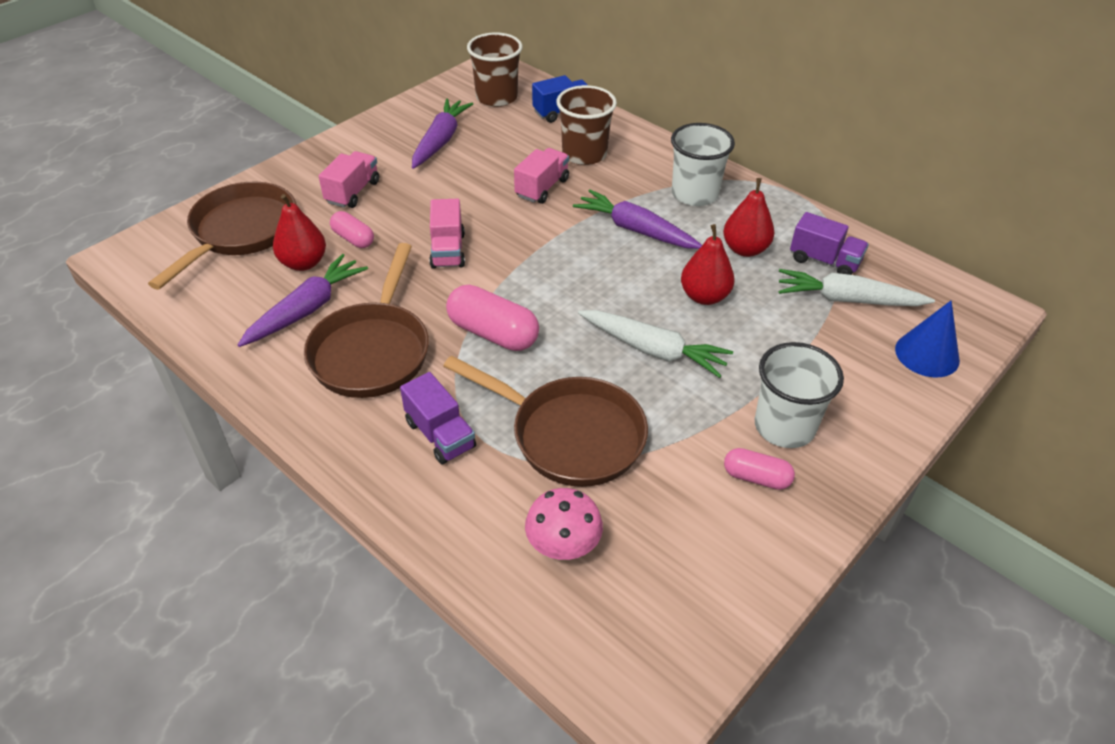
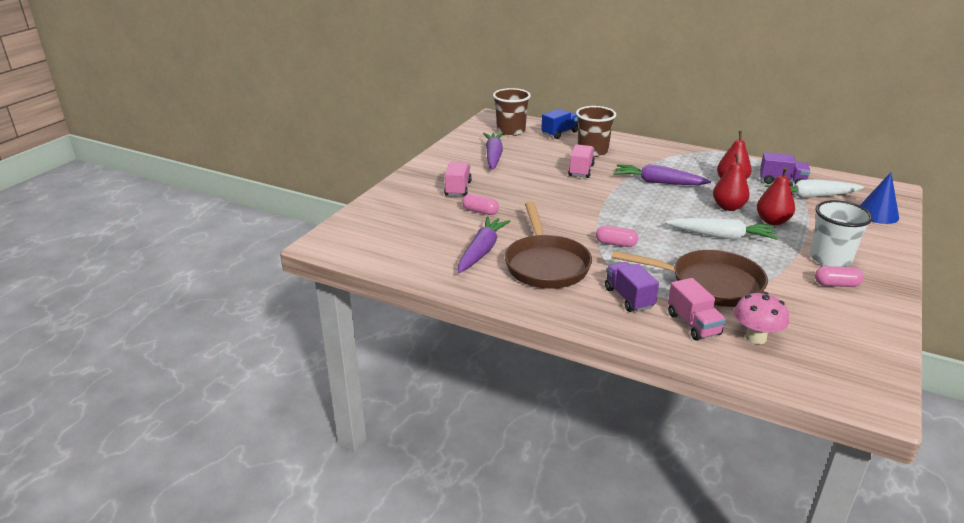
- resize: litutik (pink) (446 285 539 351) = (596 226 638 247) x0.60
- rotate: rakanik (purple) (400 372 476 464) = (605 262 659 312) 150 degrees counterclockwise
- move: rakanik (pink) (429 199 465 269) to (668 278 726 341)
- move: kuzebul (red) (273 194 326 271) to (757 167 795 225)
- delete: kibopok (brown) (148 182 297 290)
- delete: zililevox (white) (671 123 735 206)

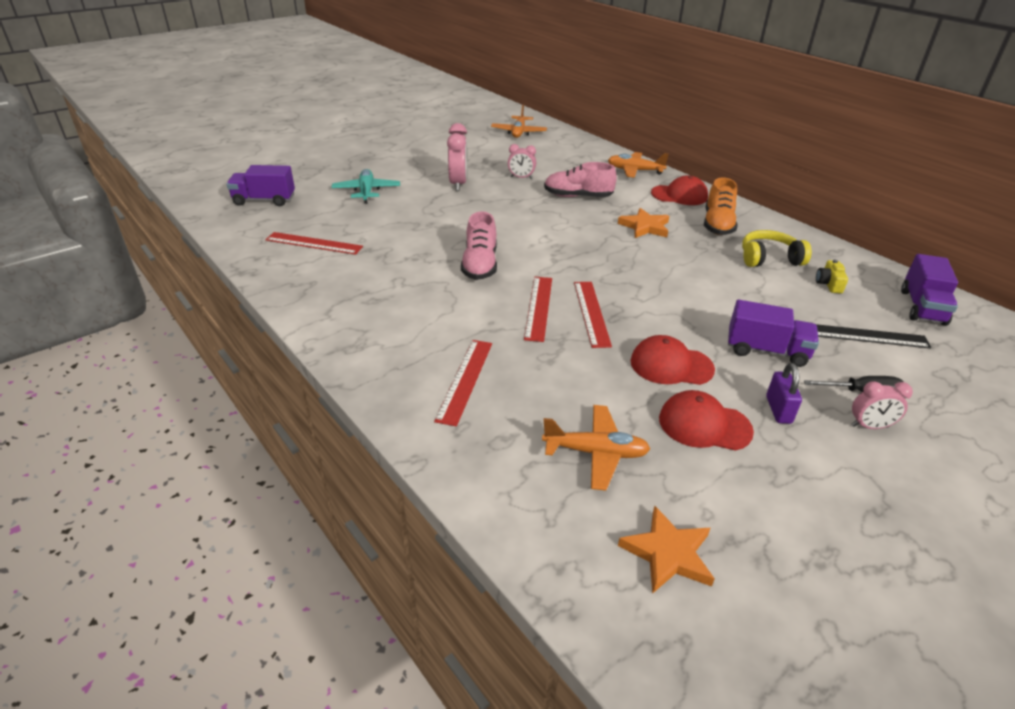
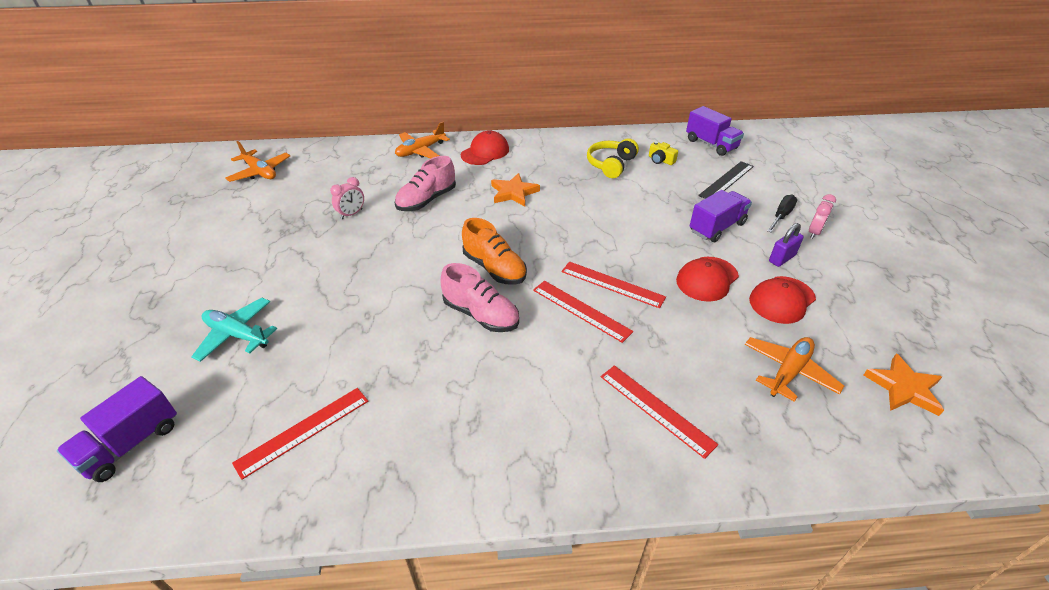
- move: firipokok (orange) (704 178 737 235) to (462 218 527 285)
- rotate: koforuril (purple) (766 363 802 424) = (769 223 804 267) 75 degrees counterclockwise
- delete: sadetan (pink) (447 123 467 191)

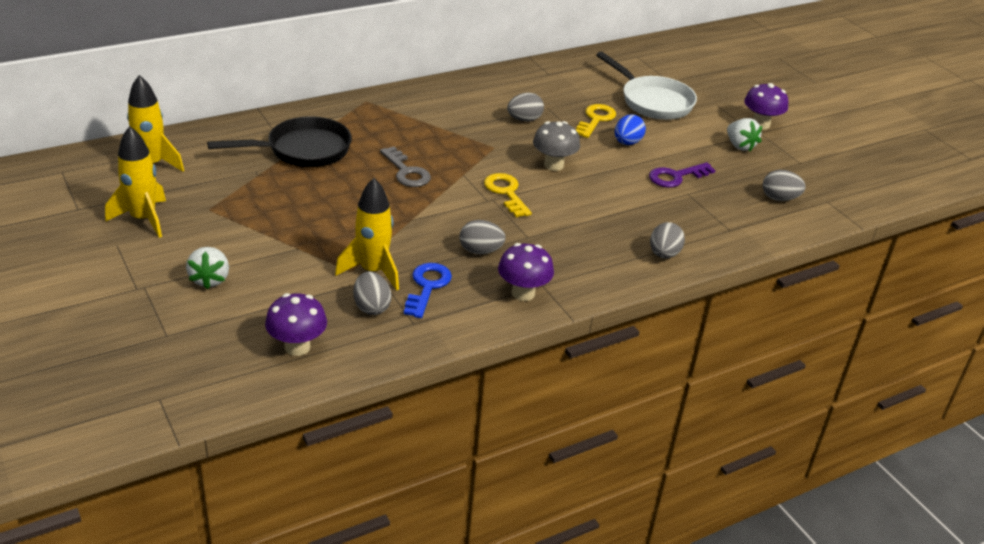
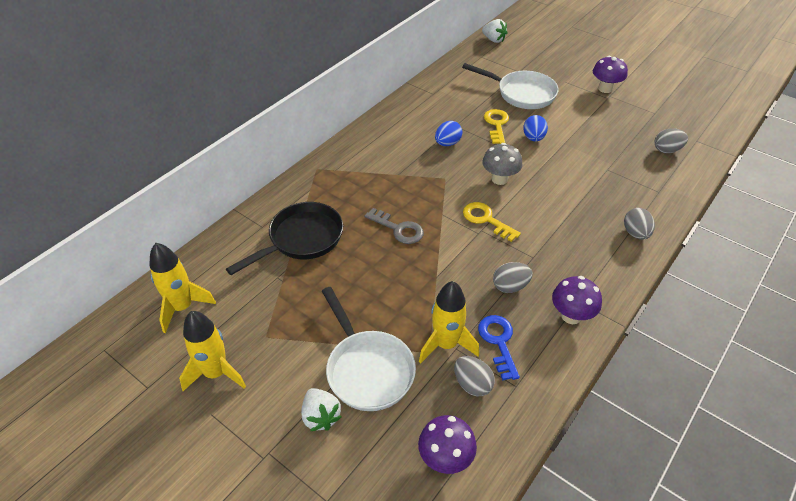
- insert: kibopok (white) (322 287 416 411)
- recolor: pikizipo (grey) (507 93 544 122) to pikizipo (blue) (435 121 463 146)
- move: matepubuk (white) (727 118 762 151) to (482 19 508 43)
- delete: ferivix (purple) (649 162 716 188)

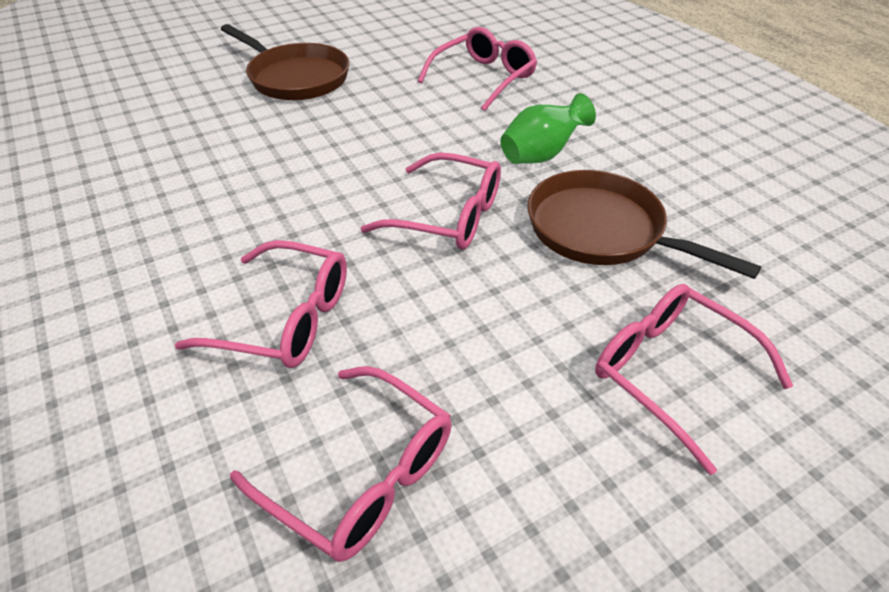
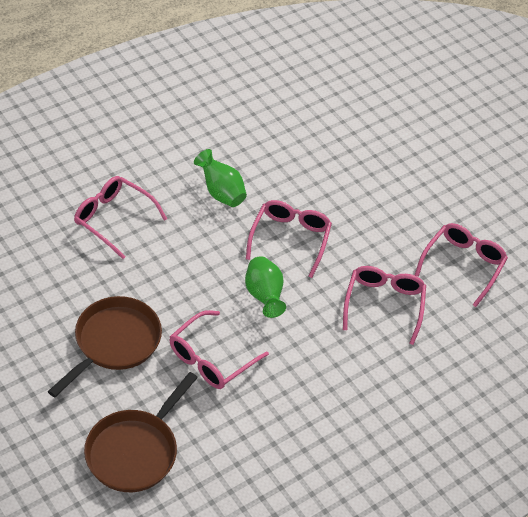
- move: kibopok (brown) (527 170 761 279) to (84 372 198 492)
- move: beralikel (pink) (595 284 793 475) to (170 310 269 389)
- insert: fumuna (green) (245 256 286 318)

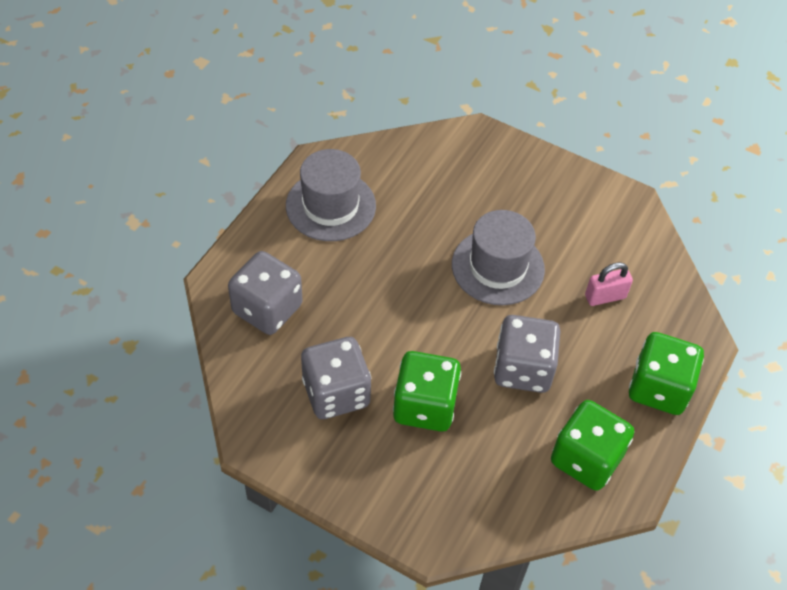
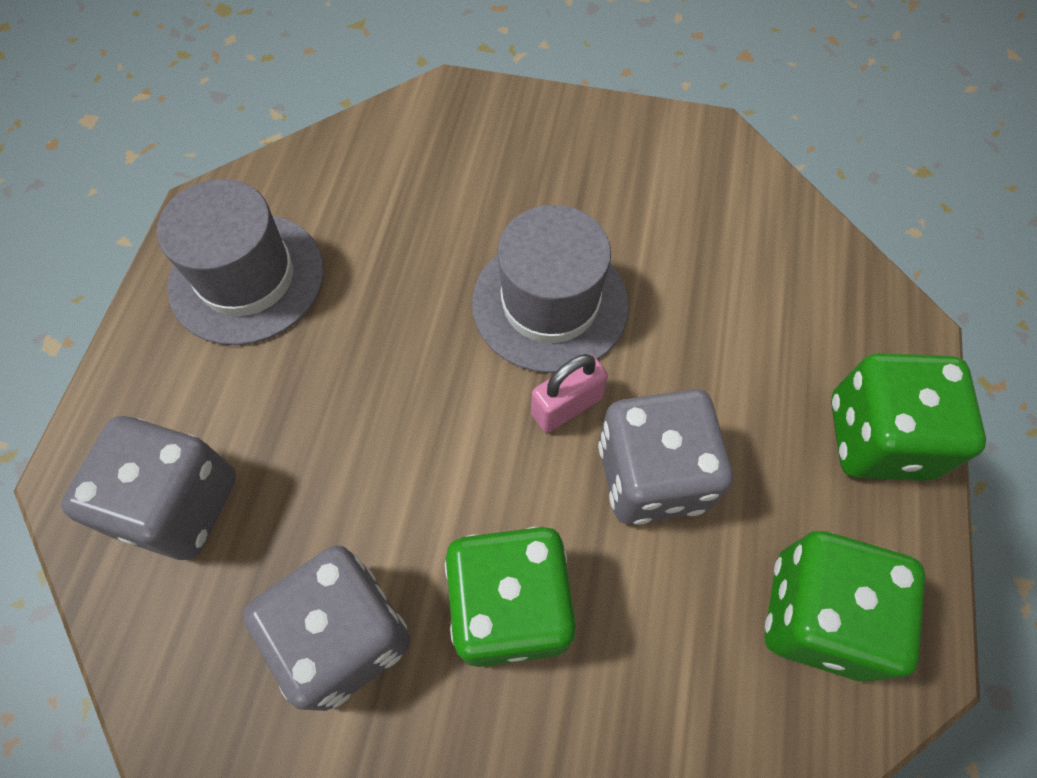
- move: koforuril (pink) (585 262 633 306) to (531 354 608 433)

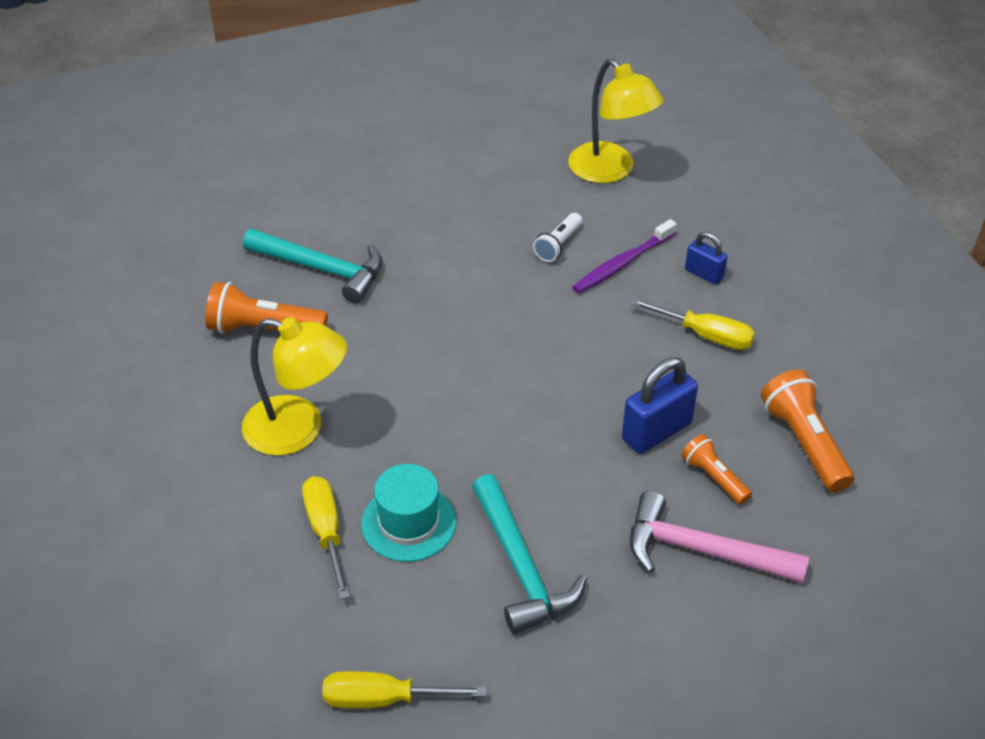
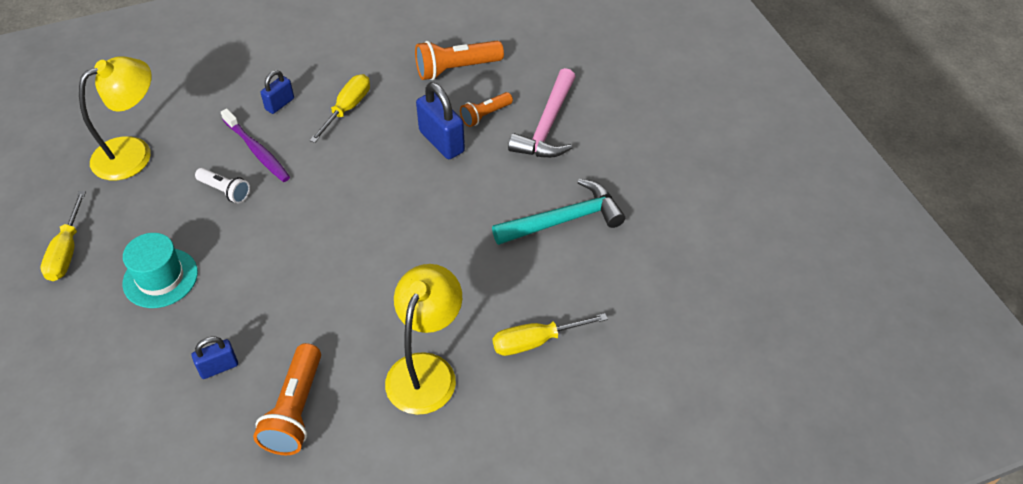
- move: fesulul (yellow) (322 671 486 709) to (40 191 86 281)
- move: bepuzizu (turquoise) (361 464 456 562) to (123 233 198 308)
- replace: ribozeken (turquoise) (243 229 382 303) to koforuril (blue) (192 337 238 379)

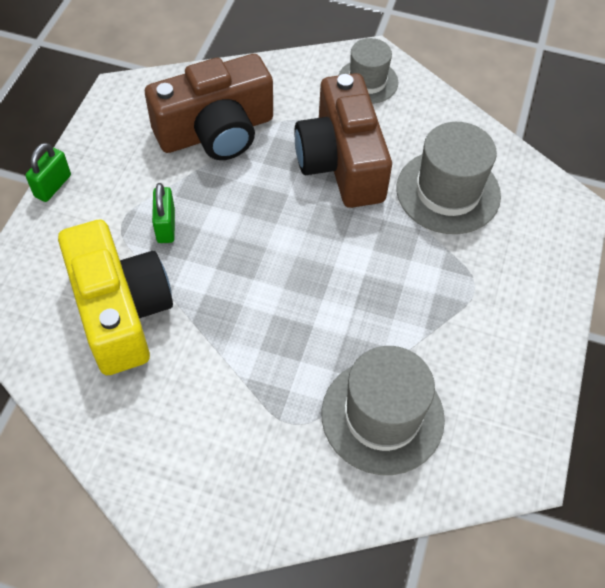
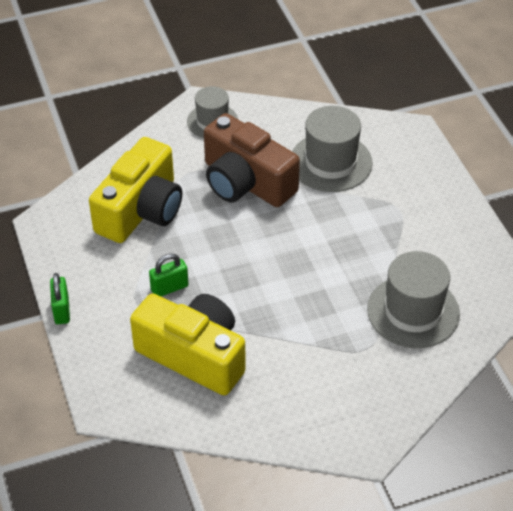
- recolor: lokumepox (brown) (145 54 273 160) to lokumepox (yellow) (89 137 182 243)
- rotate: koforuril (green) (152 183 175 243) = (149 253 189 296) 75 degrees counterclockwise

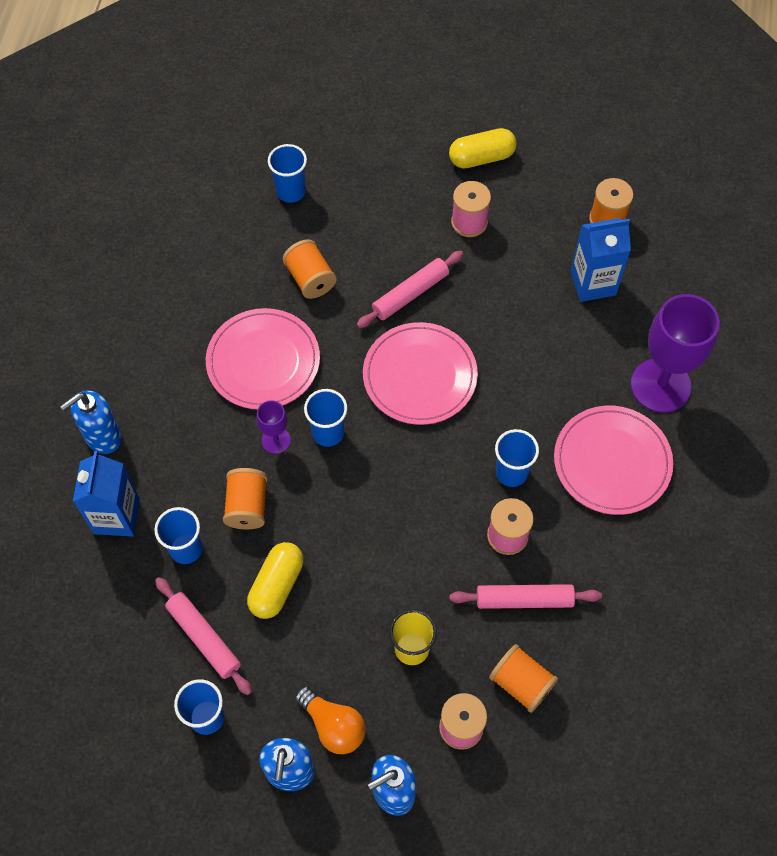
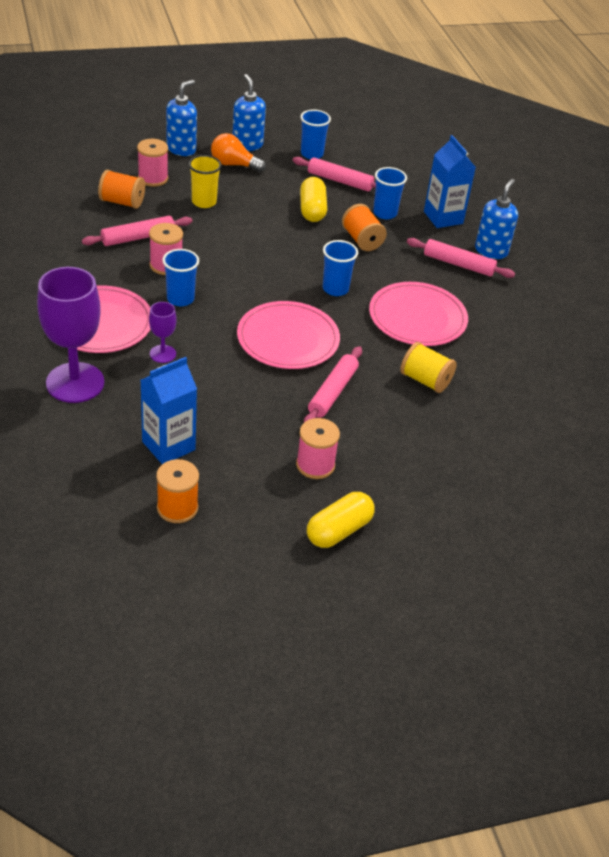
- move: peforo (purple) (256 400 291 454) to (149 302 177 363)
- recolor: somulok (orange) (283 239 337 299) to somulok (yellow) (400 342 457 393)
- insert: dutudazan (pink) (407 238 515 278)
- delete: zililevox (blue) (268 144 307 203)

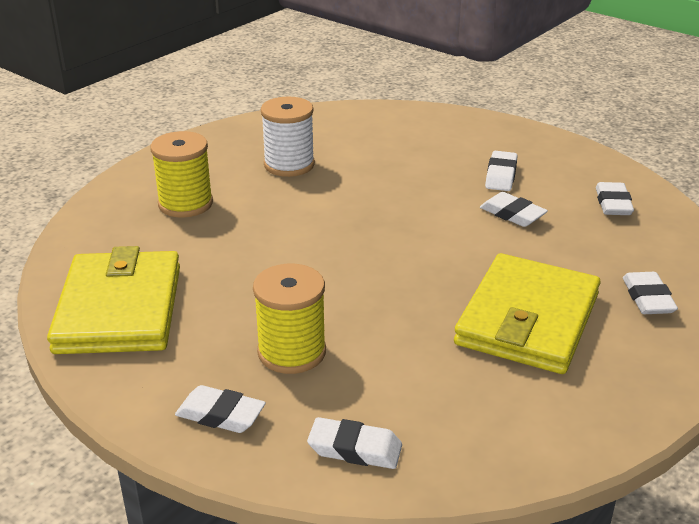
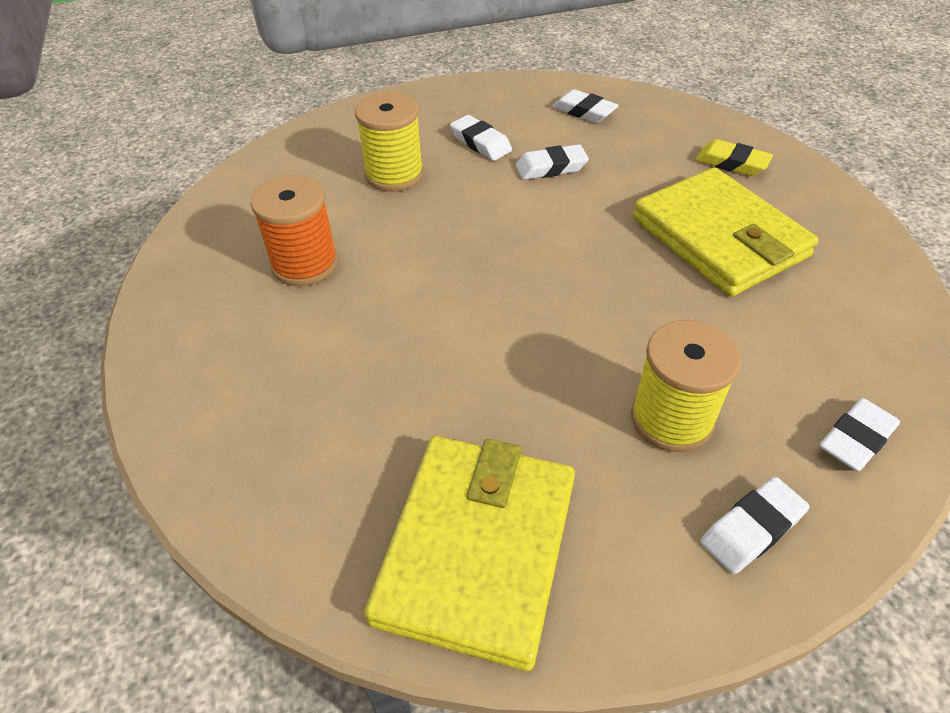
- recolor: somulok (white) (261 97 315 177) to somulok (orange) (250 175 338 286)
- move: somulok (yellow) (150 131 213 218) to (355 92 424 192)
- rotate: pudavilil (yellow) (47 246 180 354) = (364 436 575 671) 75 degrees clockwise
- recolor: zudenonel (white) (623 272 678 314) to zudenonel (yellow) (696 139 773 176)

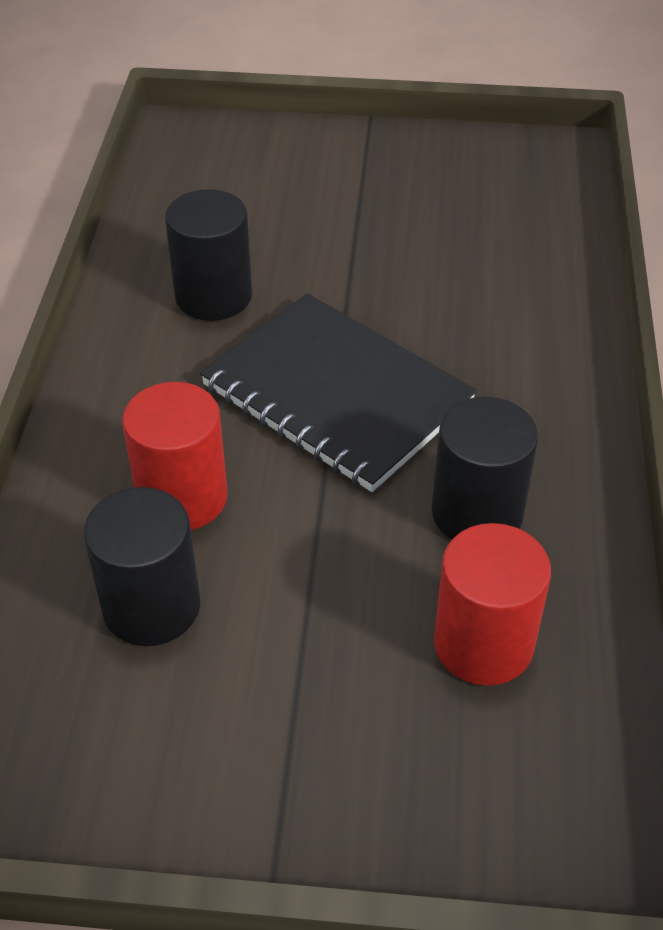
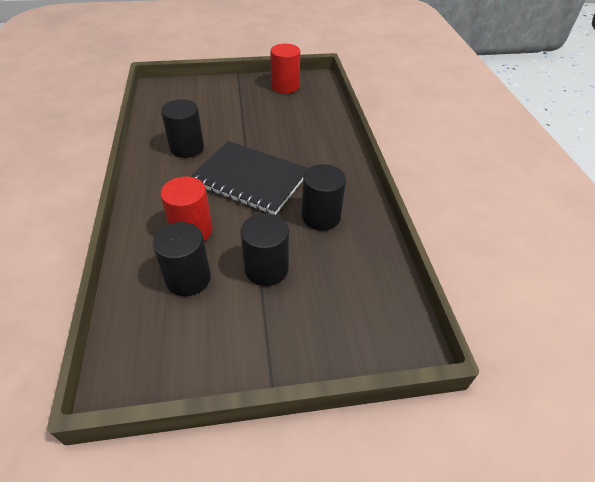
- insert: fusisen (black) (241 213 289 286)
- move: fusisen (red) (434 523 551 686) to (270 44 300 93)

